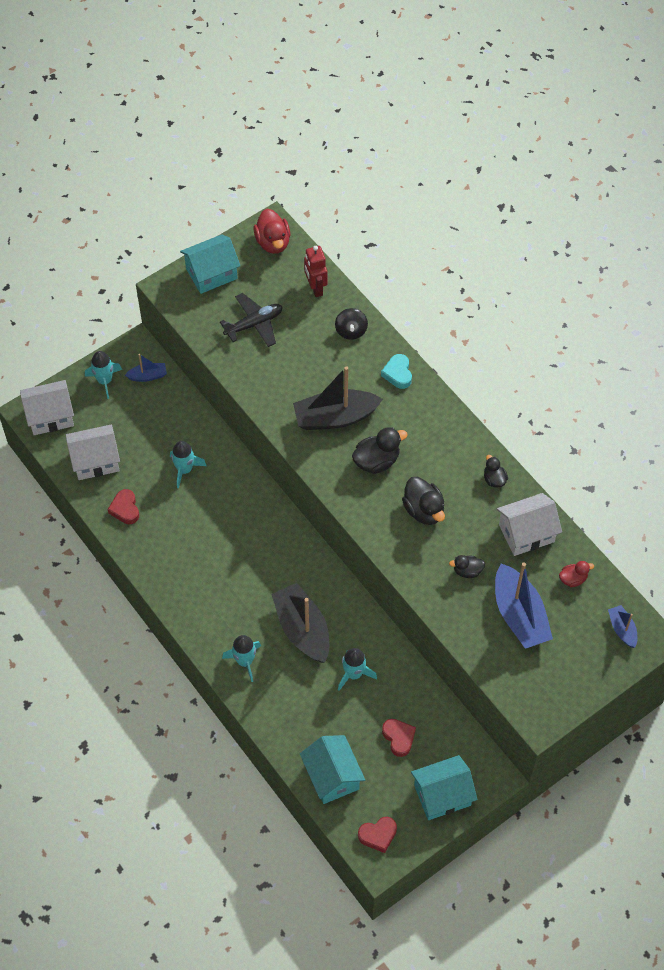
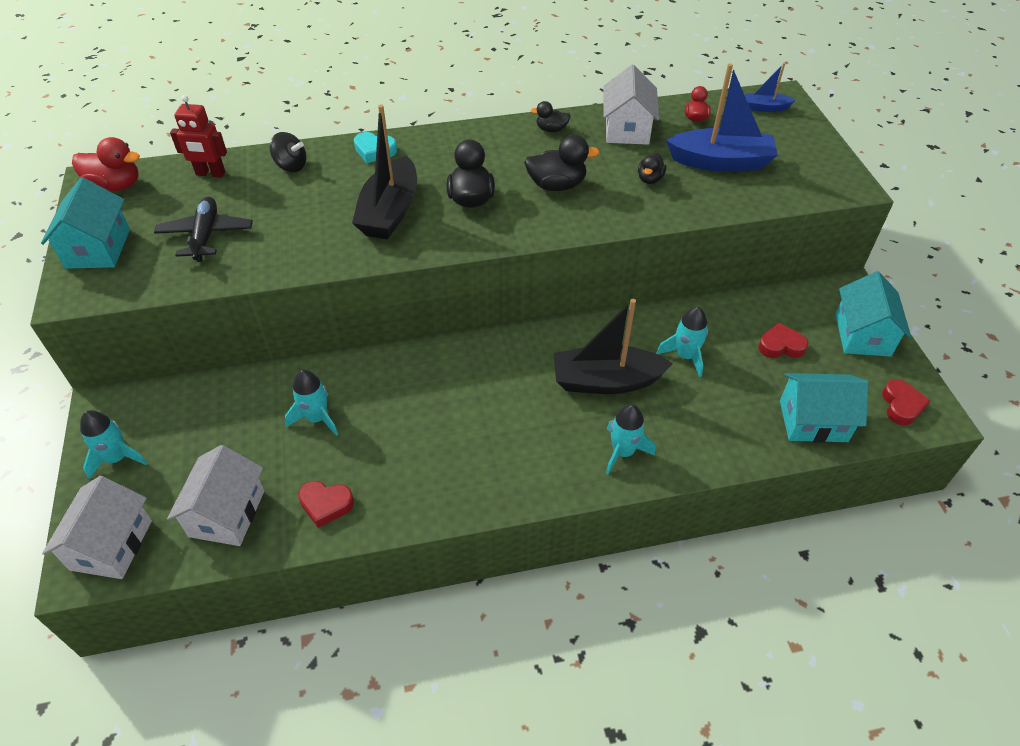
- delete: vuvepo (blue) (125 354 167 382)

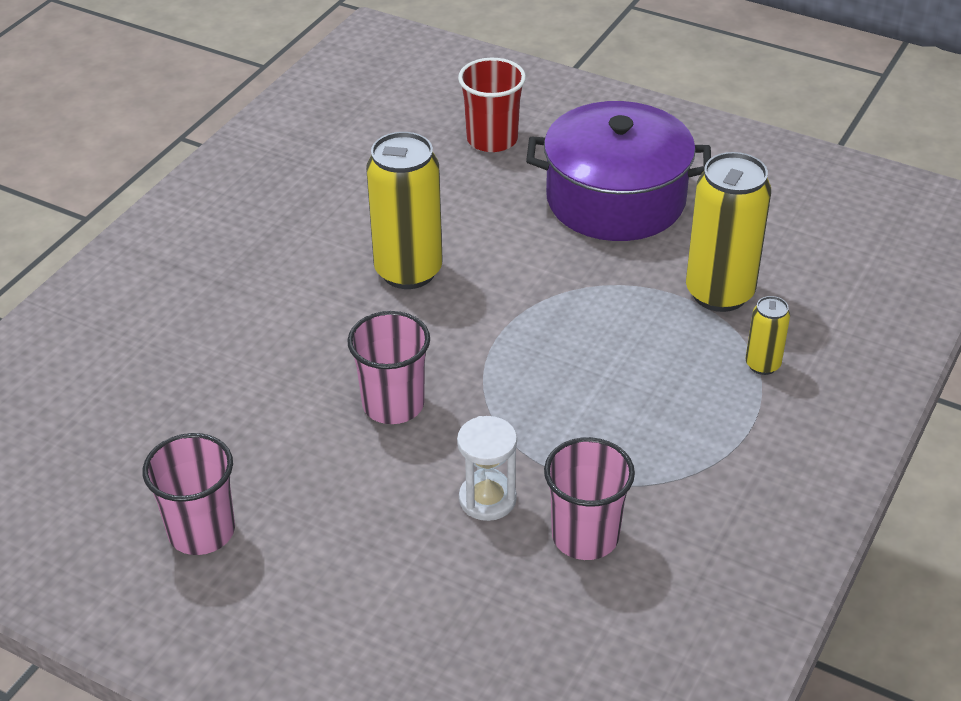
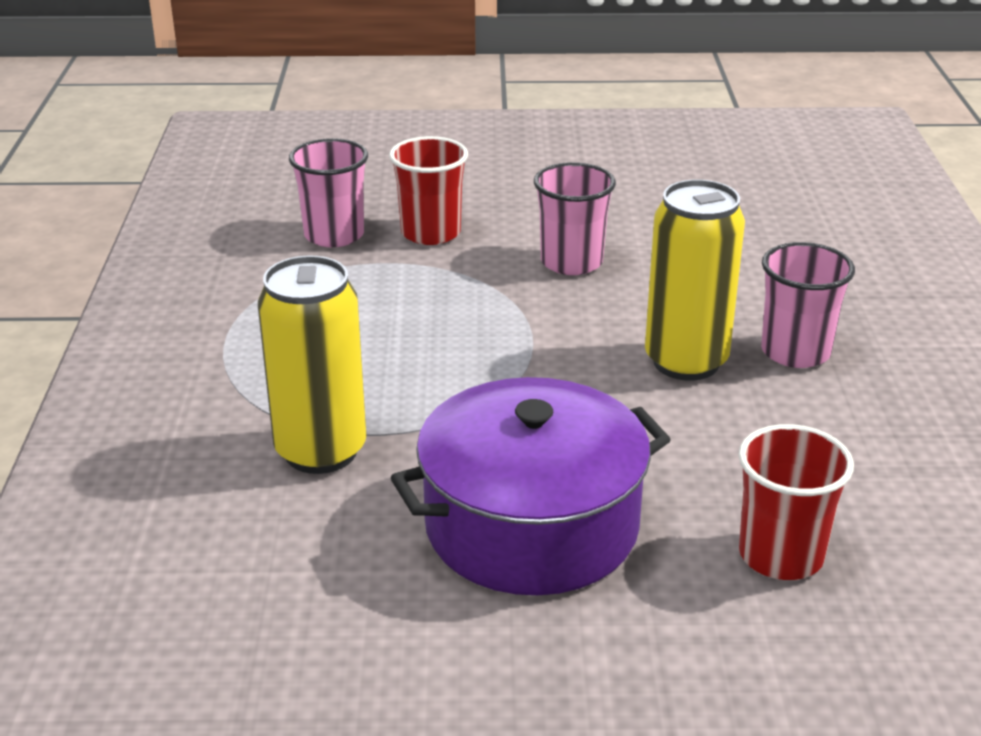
- replace: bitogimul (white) (457 416 517 521) to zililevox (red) (389 136 468 245)
- move: zililevox (pink) (143 433 235 555) to (761 242 855 368)
- delete: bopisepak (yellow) (745 296 790 375)

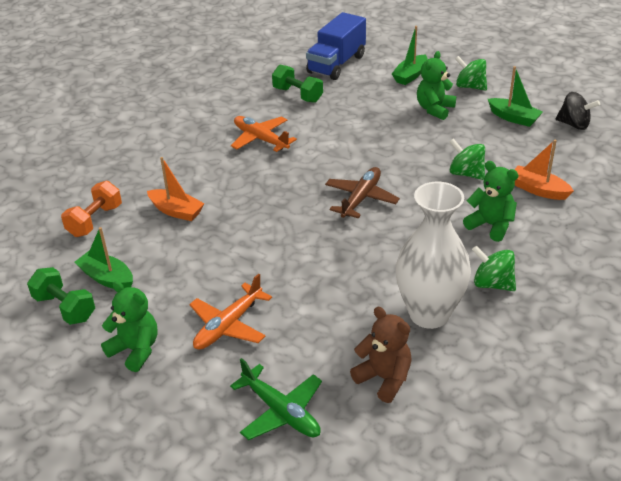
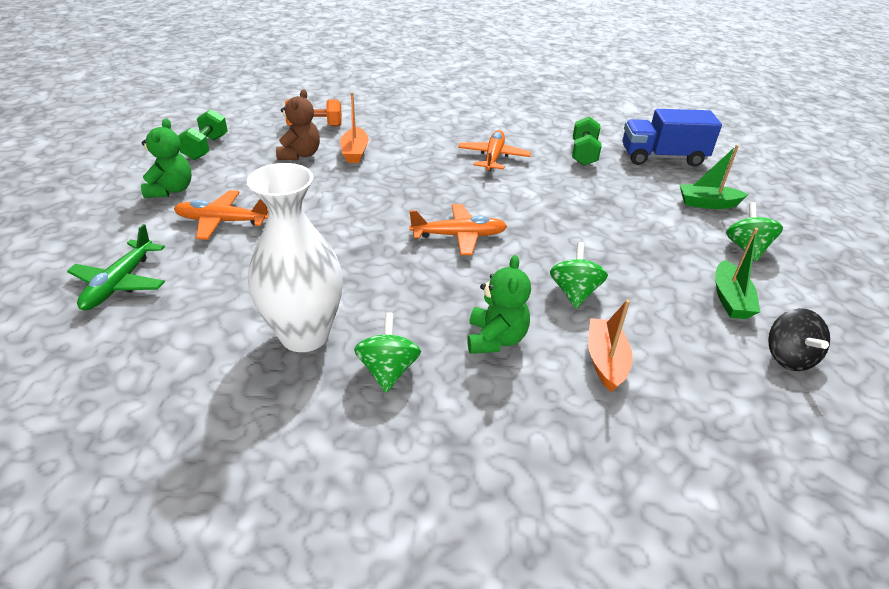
- move: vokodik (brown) (350 307 412 403) to (276 89 320 160)
- recolor: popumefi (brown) (325 167 400 219) to popumefi (orange) (409 204 507 255)
- delete: vuvepo (green) (74 227 133 288)
- delete: vokodik (green) (417 51 456 120)

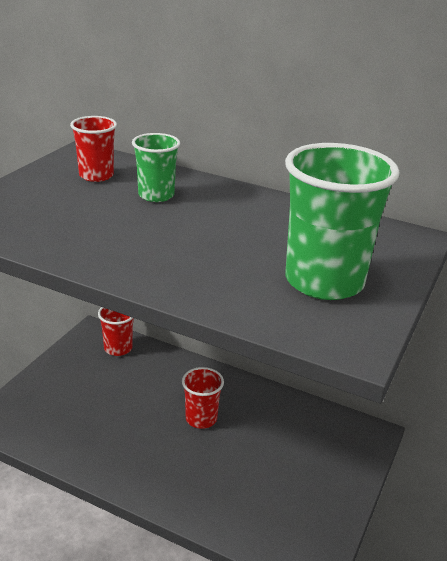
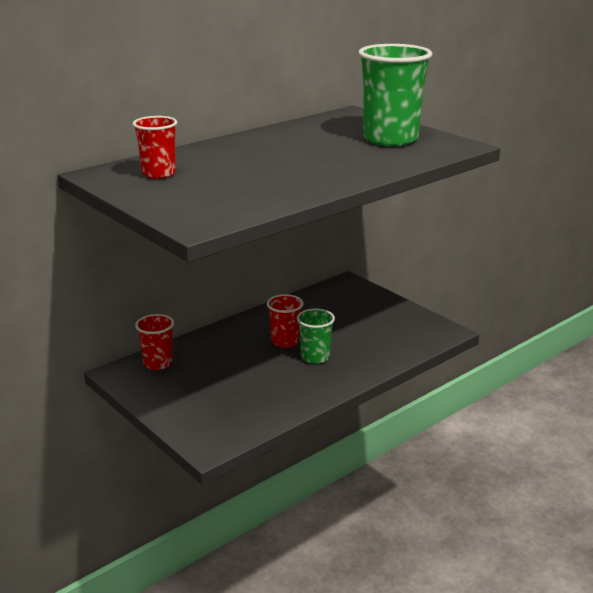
- move: zililevox (green) (132 133 180 202) to (297 308 335 364)

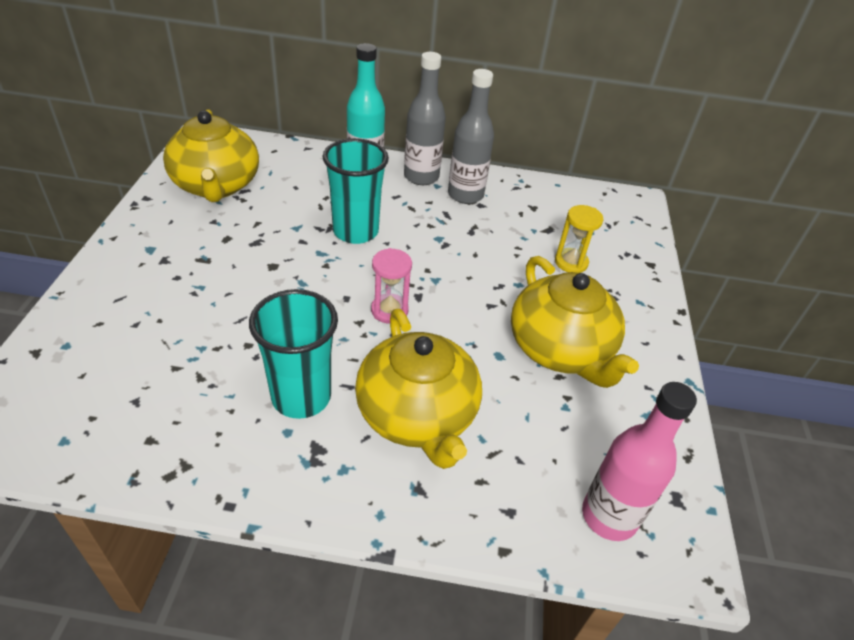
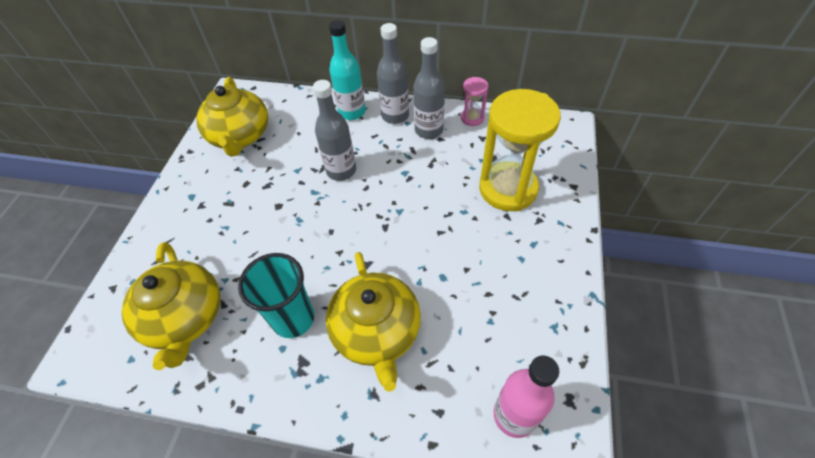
- move: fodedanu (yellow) (511 256 639 388) to (121 242 220 370)
- replace: zililevox (turquoise) (323 138 389 244) to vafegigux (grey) (313 80 356 181)
- move: bitogimul (pink) (371 248 412 324) to (461 77 488 126)
- resize: bitogimul (yellow) (555 205 604 273) = (479 89 561 211) x2.18

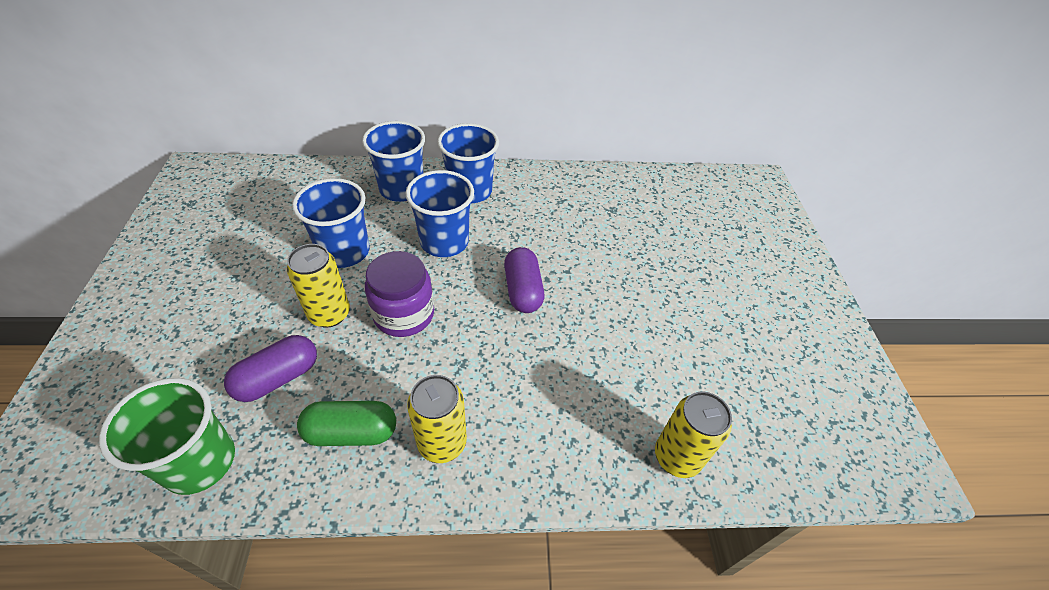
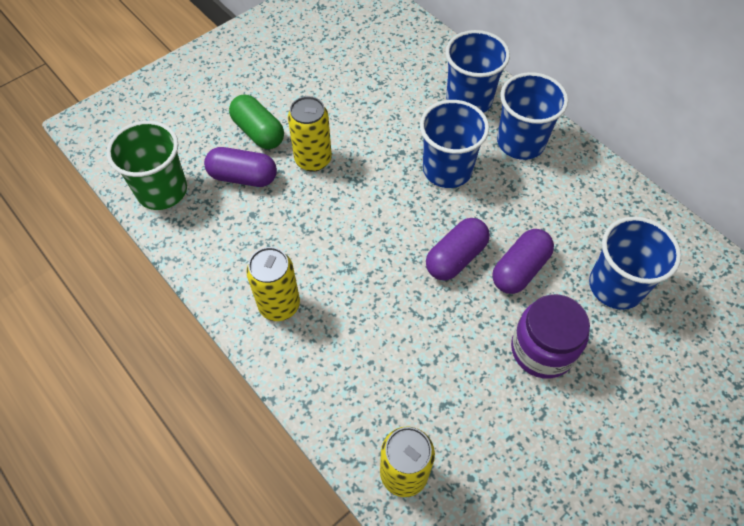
- move: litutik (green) (297 401 396 446) to (229 94 284 149)
- insert: litutik (purple) (492 229 554 294)
- move: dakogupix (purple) (365 251 434 337) to (511 294 590 379)
- move: zililevox (blue) (292 178 370 268) to (589 216 681 310)

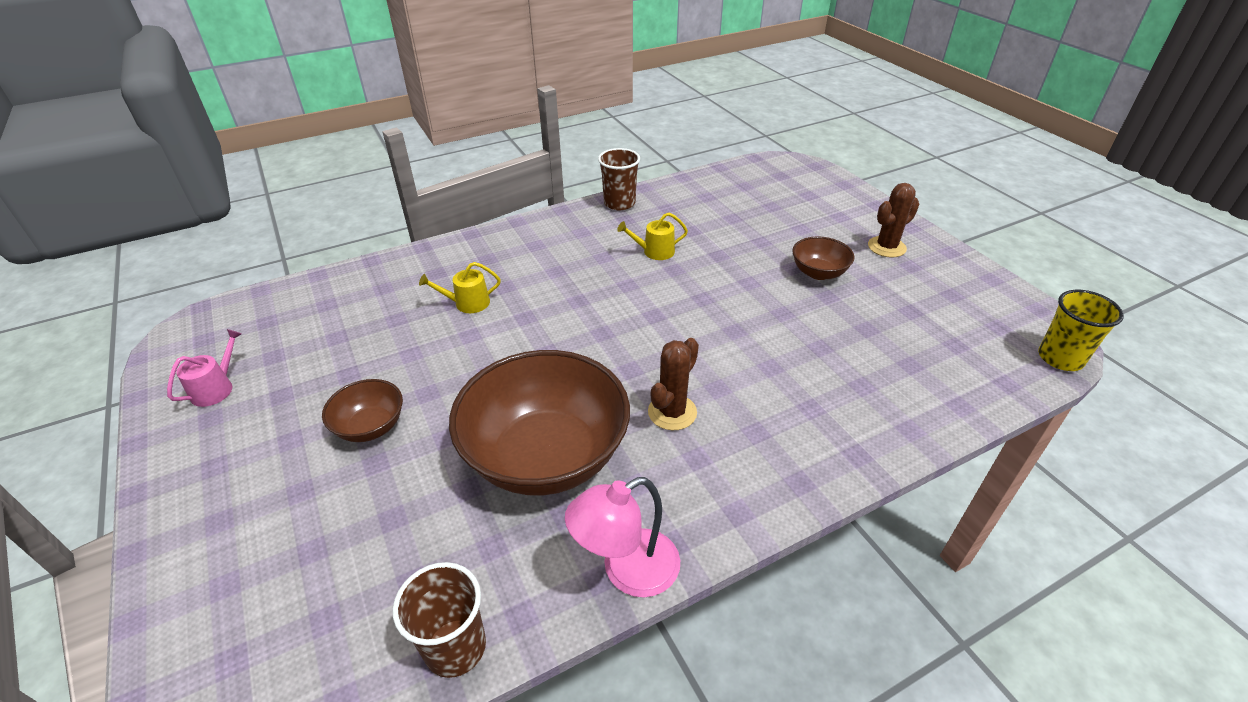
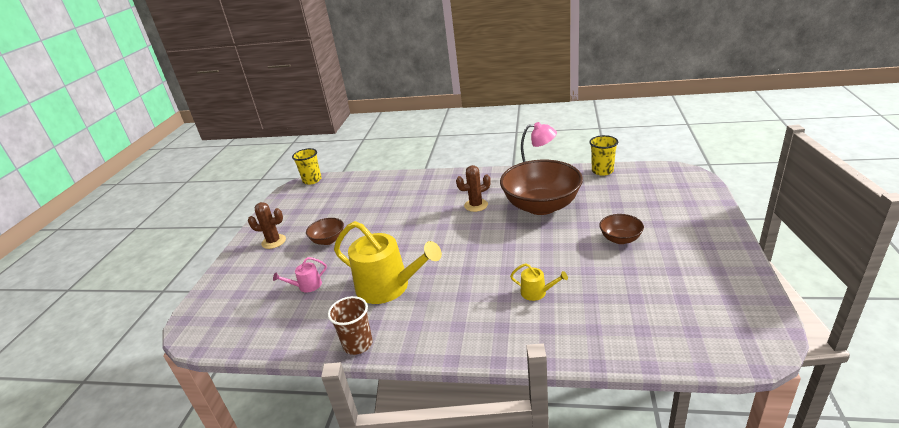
- move: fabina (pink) (167 329 242 407) to (273 257 327 293)
- resize: fabina (yellow) (617 213 688 260) = (334 221 442 304) x2.27
- recolor: zililevox (brown) (393 562 486 678) to zililevox (yellow) (589 135 618 176)

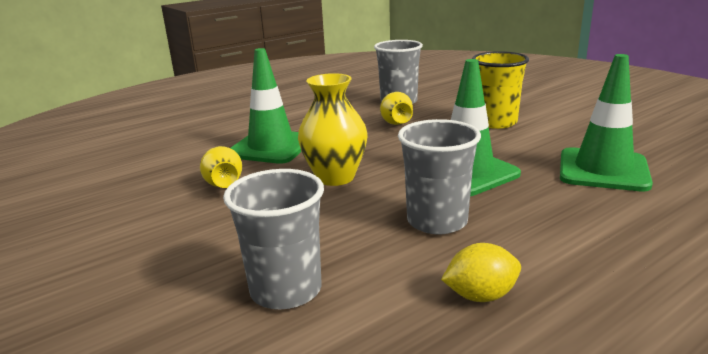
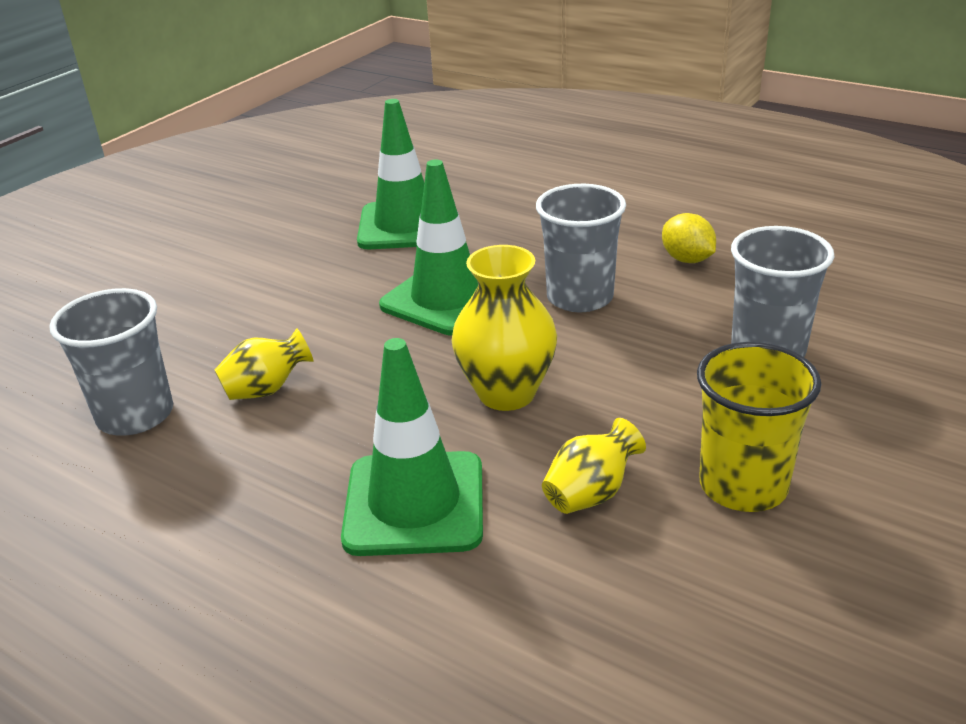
- move: zililevox (yellow) (472 51 529 129) to (697 342 821 512)

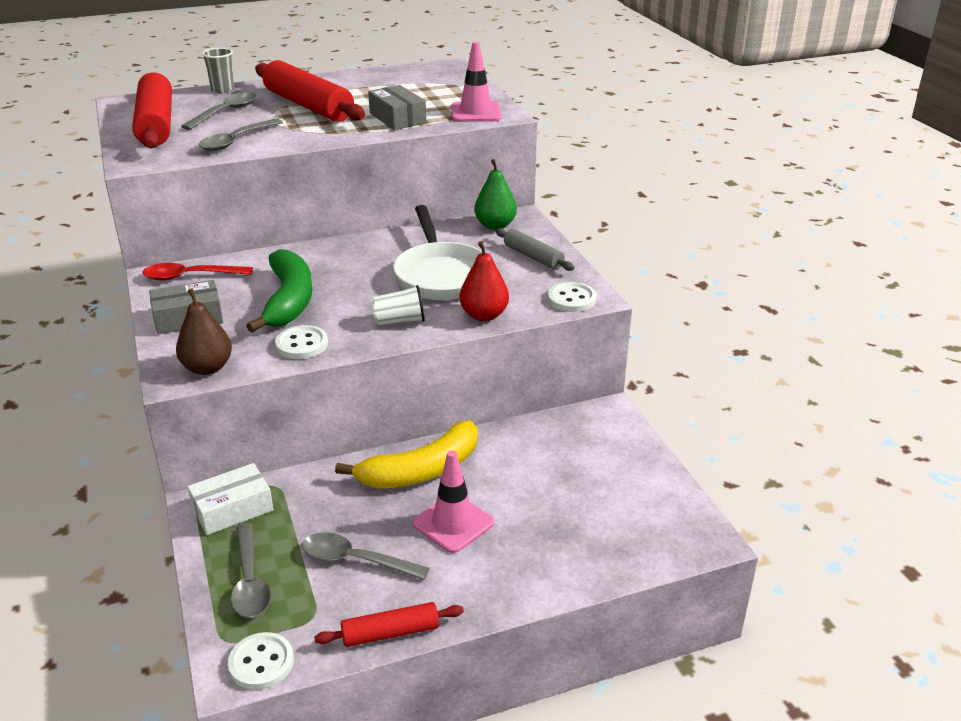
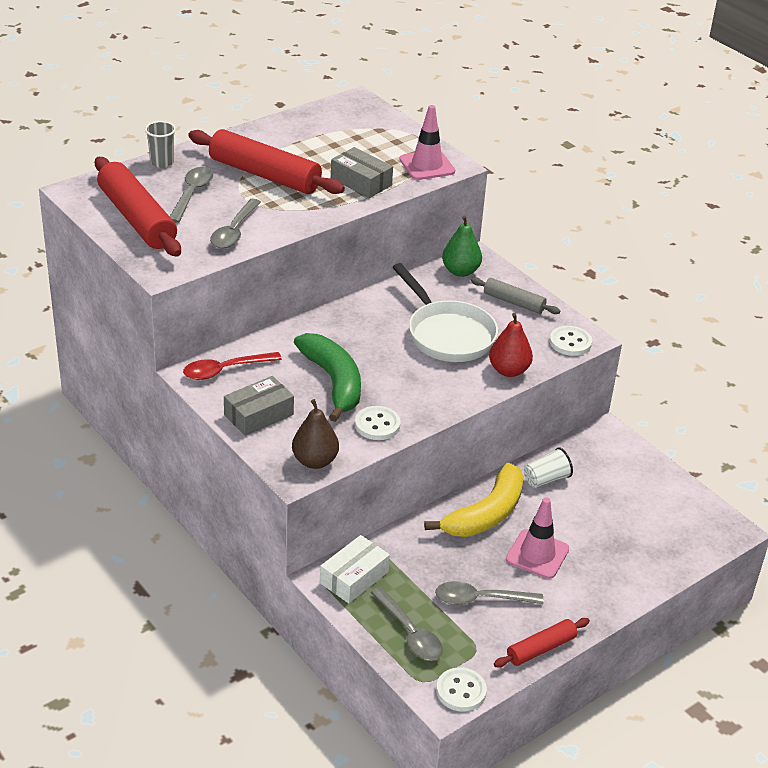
- move: zililevox (white) (371 285 425 326) to (524 448 573 488)

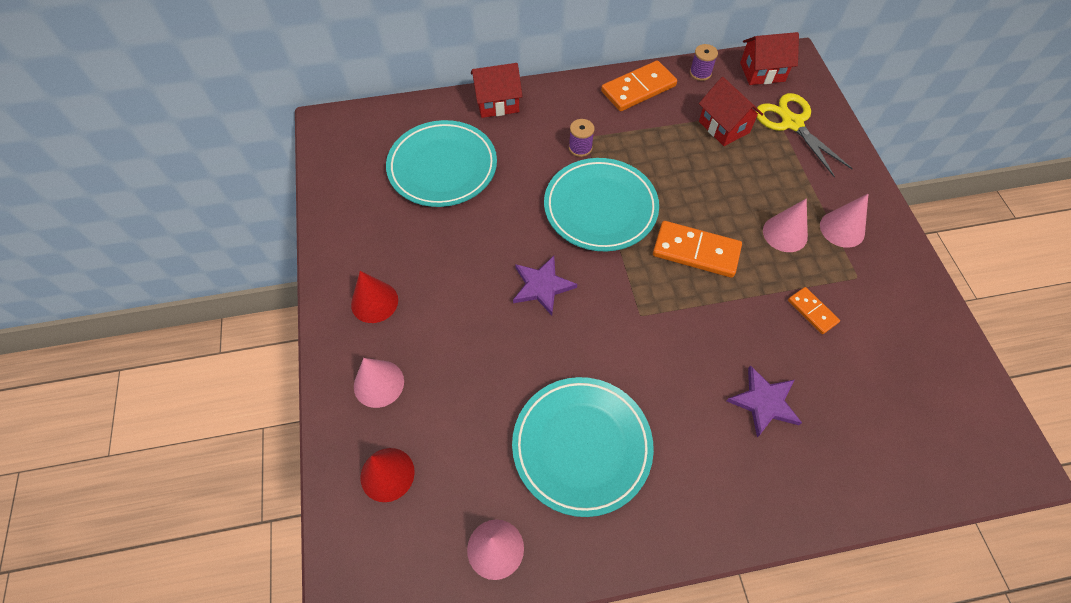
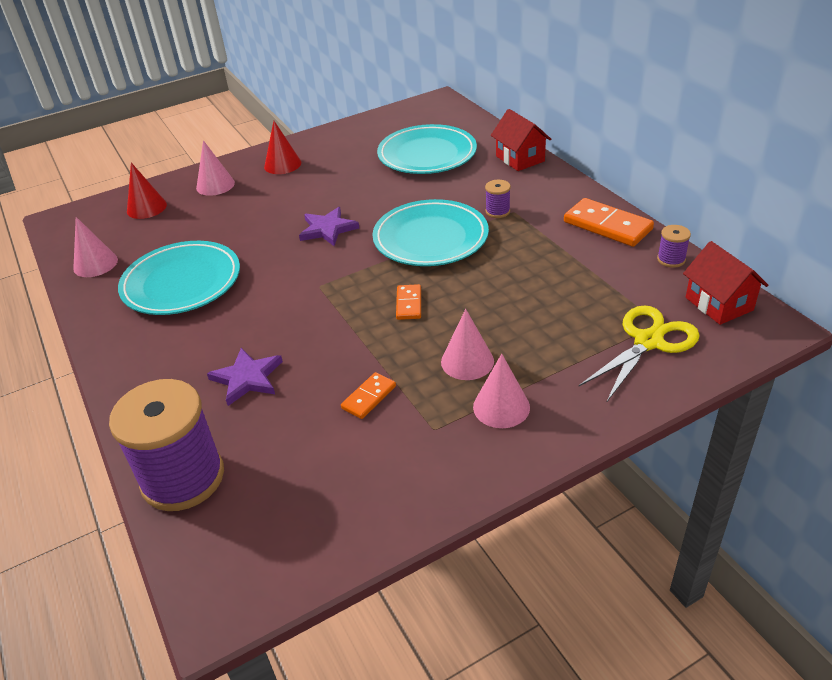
- insert: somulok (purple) (109 379 224 511)
- resize: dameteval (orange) (653 221 742 278) = (396 284 421 320) x0.55
- delete: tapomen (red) (699 77 763 146)

